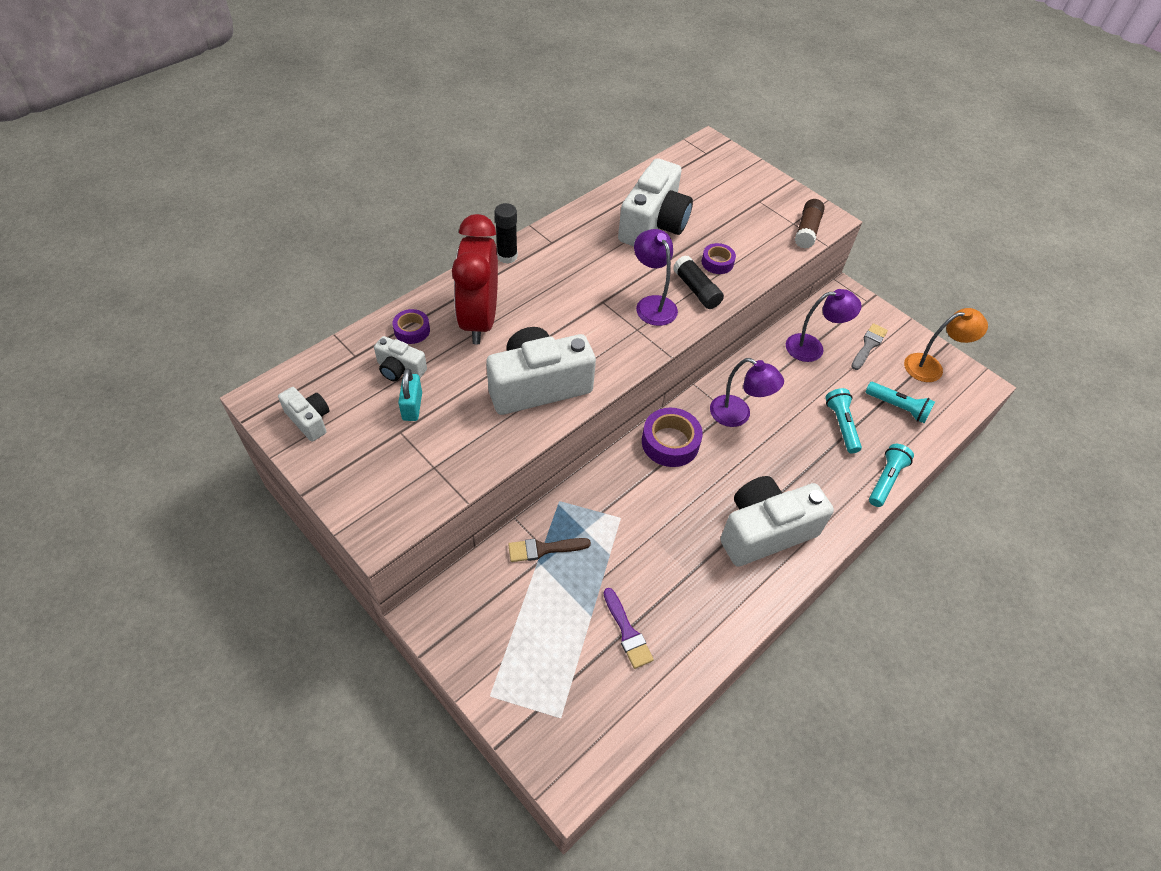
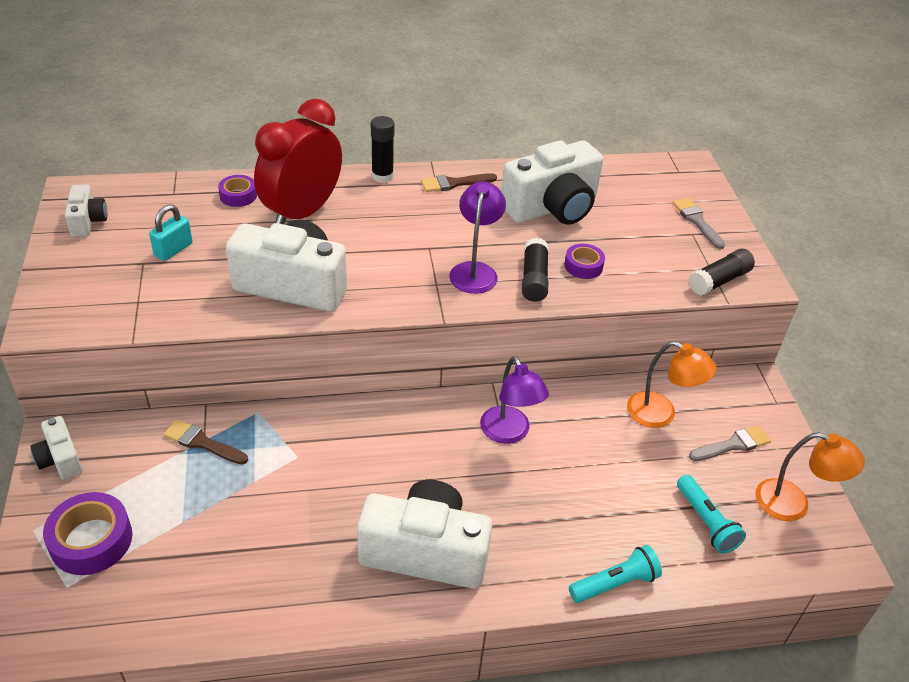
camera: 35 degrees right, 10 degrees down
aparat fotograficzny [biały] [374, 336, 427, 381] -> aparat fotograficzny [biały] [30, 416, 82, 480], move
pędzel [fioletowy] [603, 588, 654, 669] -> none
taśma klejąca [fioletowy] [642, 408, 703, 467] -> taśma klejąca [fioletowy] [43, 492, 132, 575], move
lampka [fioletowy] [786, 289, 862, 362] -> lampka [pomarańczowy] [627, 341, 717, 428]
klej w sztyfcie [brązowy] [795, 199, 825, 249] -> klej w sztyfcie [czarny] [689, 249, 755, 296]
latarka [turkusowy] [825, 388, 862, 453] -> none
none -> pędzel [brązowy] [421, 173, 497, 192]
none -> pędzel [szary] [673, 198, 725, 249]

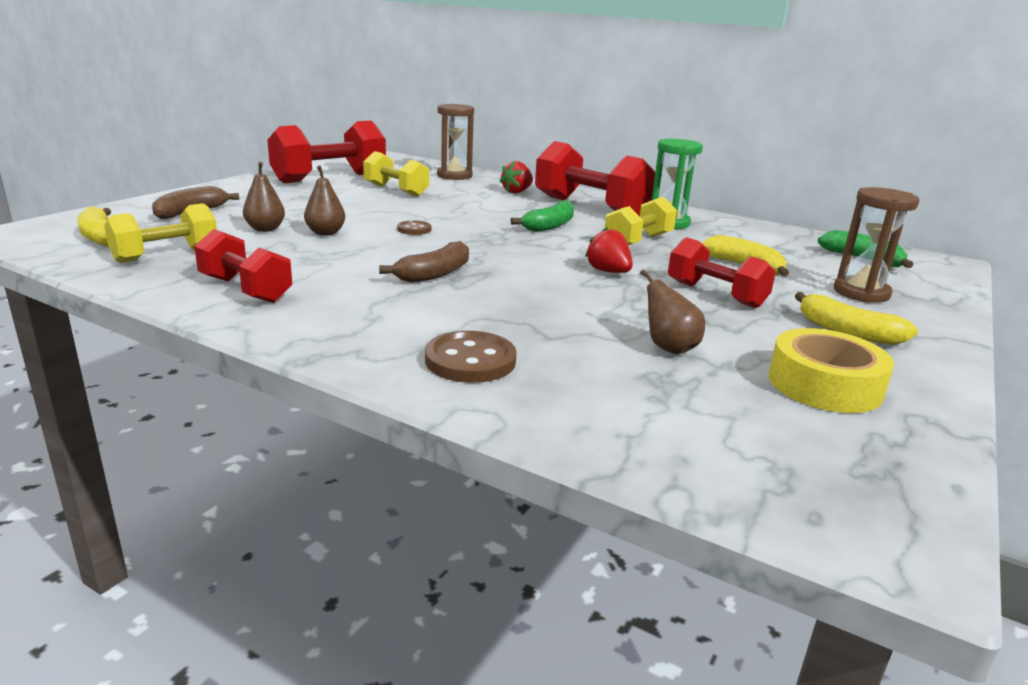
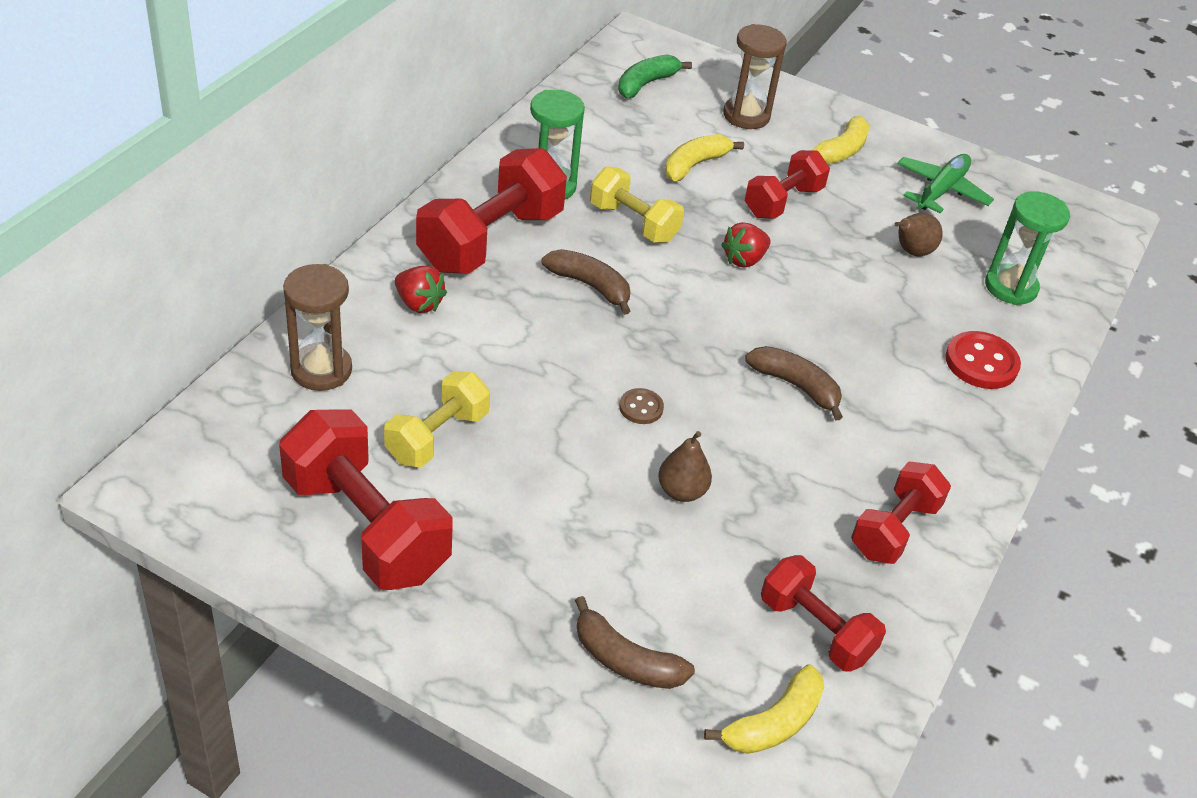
camera: 95 degrees left, 20 degrees up
hantel [żółty] [104, 203, 217, 263] -> hantel [czerwony] [761, 555, 886, 672]
gruszka [brązowy] [243, 162, 285, 232] -> none
guzik [brązowy] [425, 331, 517, 383] -> guzik [czerwony] [945, 331, 1021, 389]
banan [zielony] [511, 200, 574, 232] -> banan [brązowy] [542, 249, 630, 315]
taśma klejąca [żółty] [769, 328, 894, 413] -> samolot [zielony] [897, 154, 994, 213]
none -> klepsydra [zielony] [985, 191, 1070, 305]

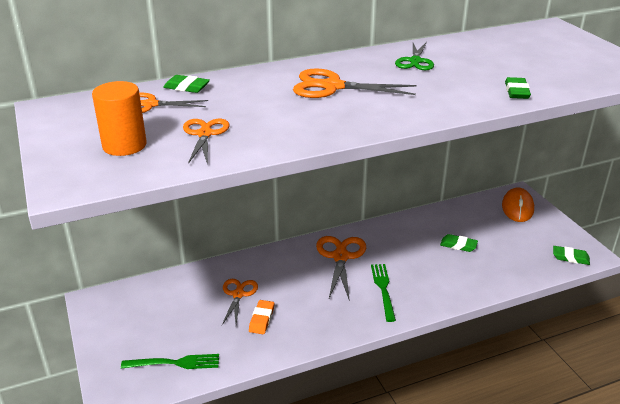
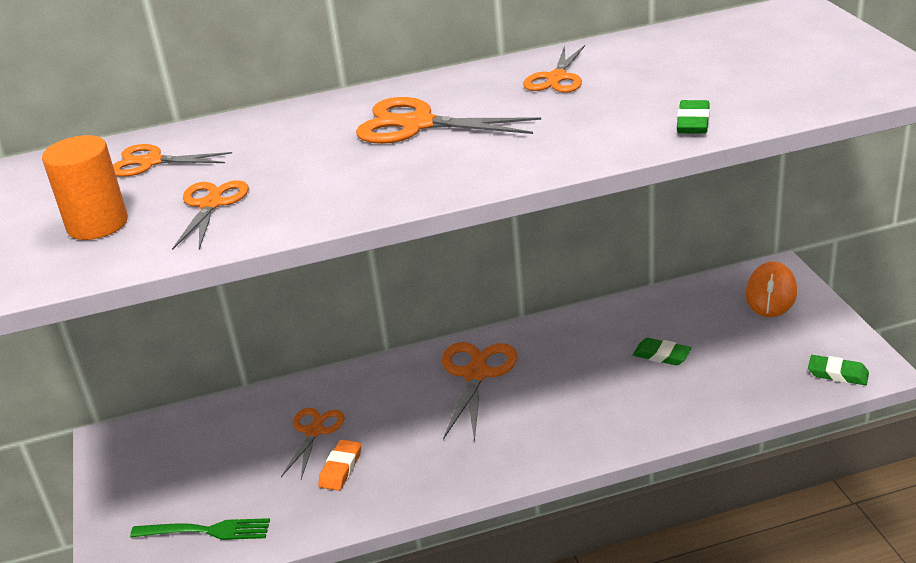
camera: 10 degrees right, 0 degrees up
gumka do mazania [zielony] [163, 75, 210, 93] -> none
widelec [zielony] [371, 264, 396, 322] -> none
nożyczki [zielony] [395, 42, 434, 70] -> nożyczki [pomarańczowy] [523, 45, 585, 93]

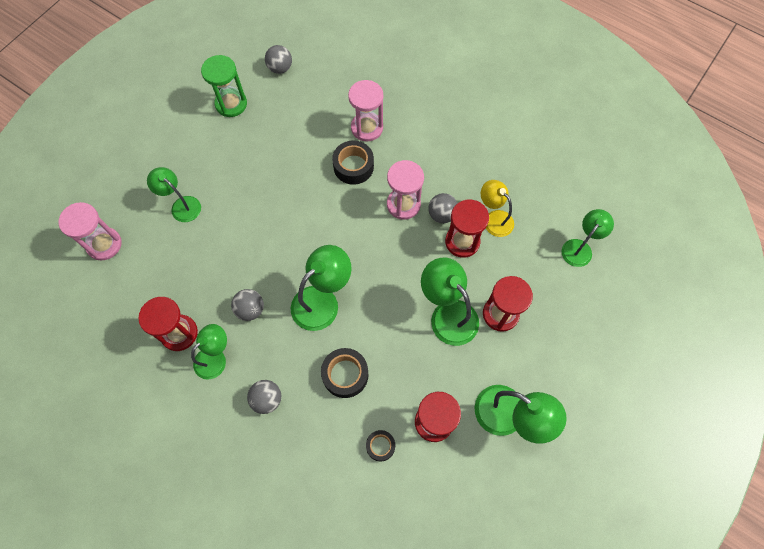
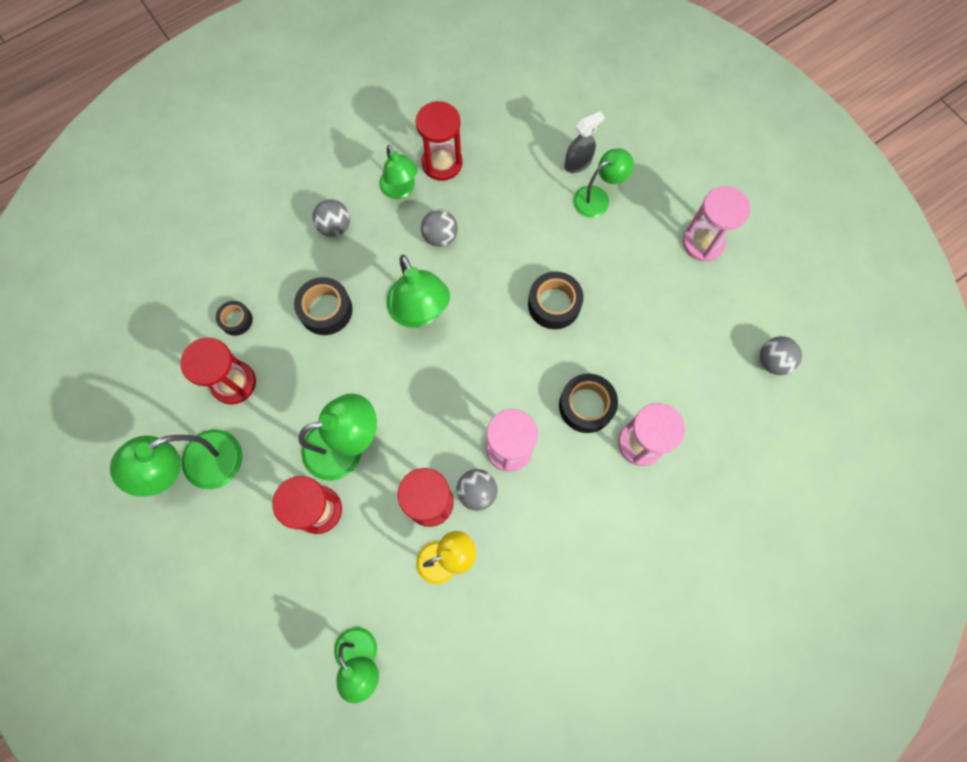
camera: 110 degrees right, 5 degrees up
klepsydra [różowy] [58, 202, 122, 261] -> klepsydra [różowy] [683, 186, 750, 261], move
klepsydra [zielony] [201, 55, 247, 117] -> none
none -> taśma klejąca [czarny] [528, 271, 584, 329]
none -> spryskiwacz [szary] [564, 111, 605, 173]

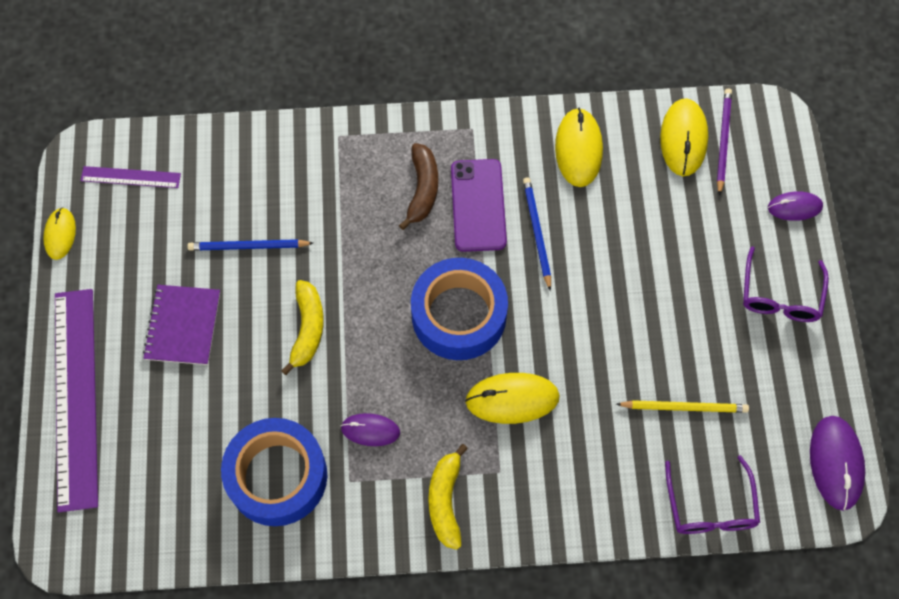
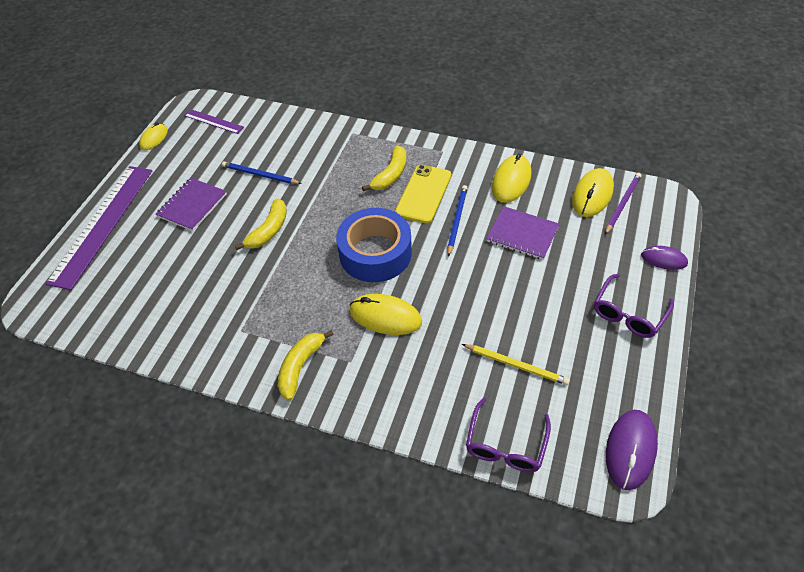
camera: 25 degrees right, 15 degrees down
taśma klejąca [niebieski] [221, 418, 327, 526] -> none
myszka [fioletowy] [341, 413, 400, 446] -> none
banan [brązowy] [399, 143, 438, 230] -> banan [żółty] [362, 146, 406, 191]
telefon [fioletowy] [451, 159, 507, 252] -> telefon [żółty] [395, 164, 451, 223]
none -> zeszyt [fioletowy] [486, 206, 559, 260]

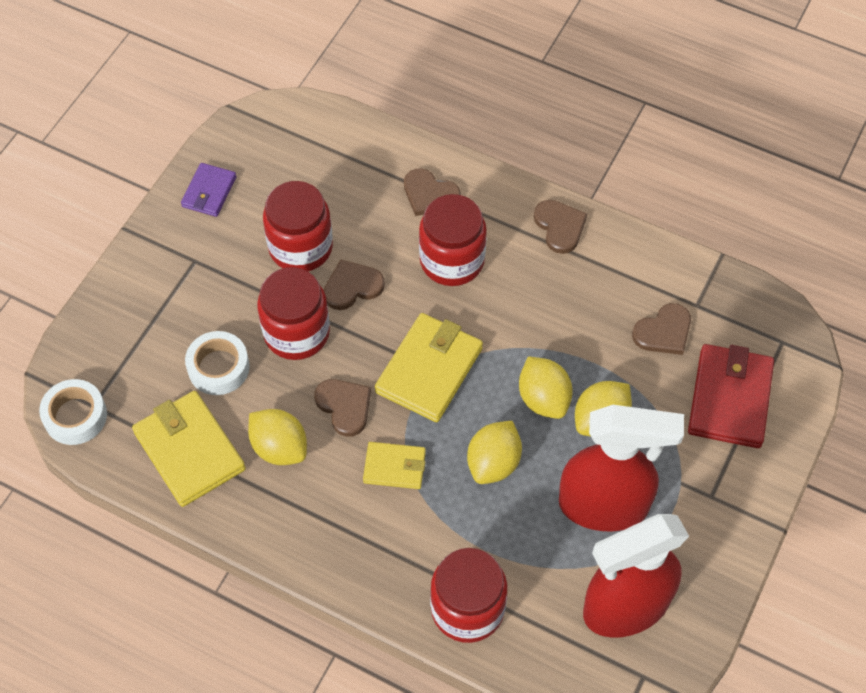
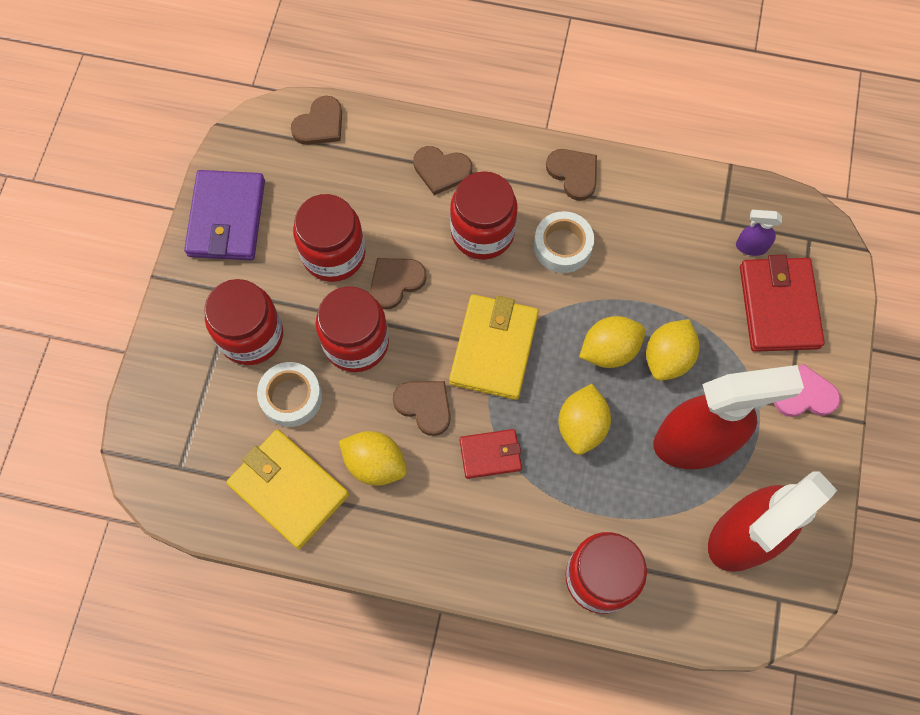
camera: 15 degrees left, 10 degrees up
taśma klejąca [biały] [39, 379, 107, 445] -> taśma klejąca [biały] [534, 211, 594, 273], move
portfel [fioletowy] [181, 163, 236, 217] -> portfel [fioletowy] [184, 170, 265, 260], x1.74
portfel [żółty] [363, 442, 426, 489] -> portfel [czerwony] [460, 429, 522, 479]
cytryna [żółty] [519, 356, 573, 419] -> cytryna [żółty] [579, 316, 645, 368], 75 degrees counterclockwise
serce [brązowy] [632, 303, 691, 355] -> serce [brązowy] [291, 96, 342, 145], move
none -> słoik [czerwony] [204, 279, 283, 365]
none -> spryskiwacz [fioletowy] [736, 210, 782, 256]
none -> serce [różowy] [774, 364, 841, 417]

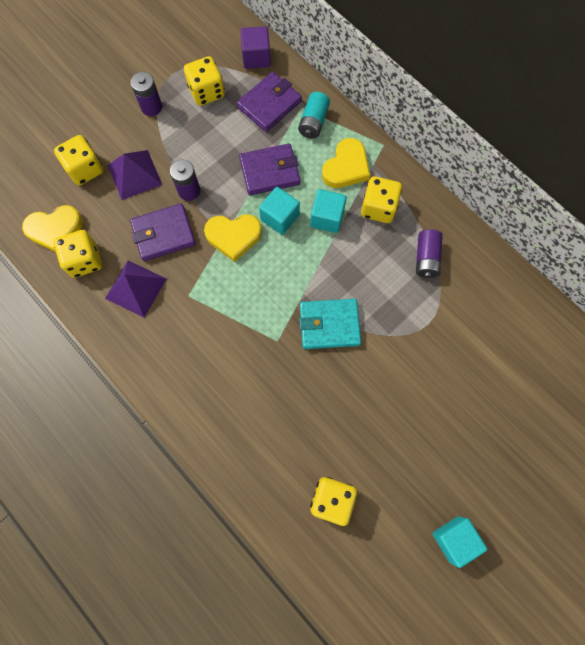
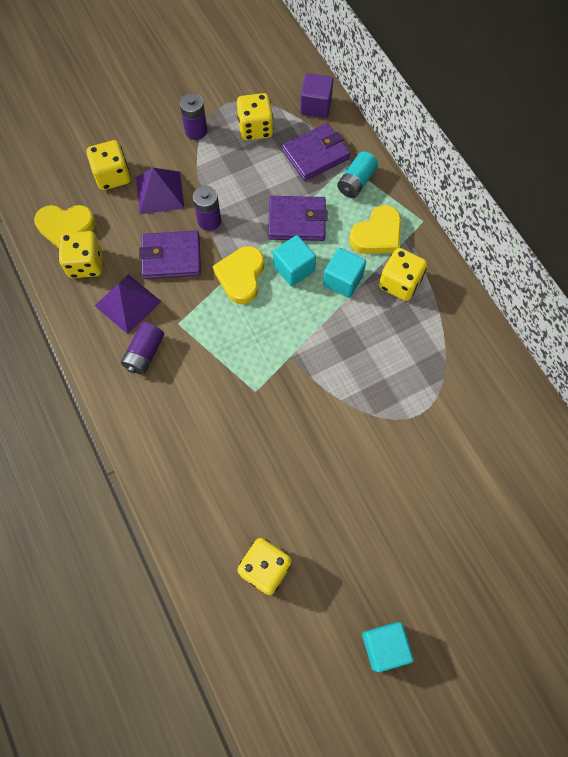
camera: 15 degrees right, 5 degrees down
serce [żółty] [204, 214, 262, 262] -> serce [żółty] [213, 246, 264, 304], 90 degrees clockwise
portfel [turkusowy] [299, 299, 361, 349] -> none
bateria [fioletowy] [416, 229, 443, 278] -> bateria [fioletowy] [121, 322, 164, 375], move

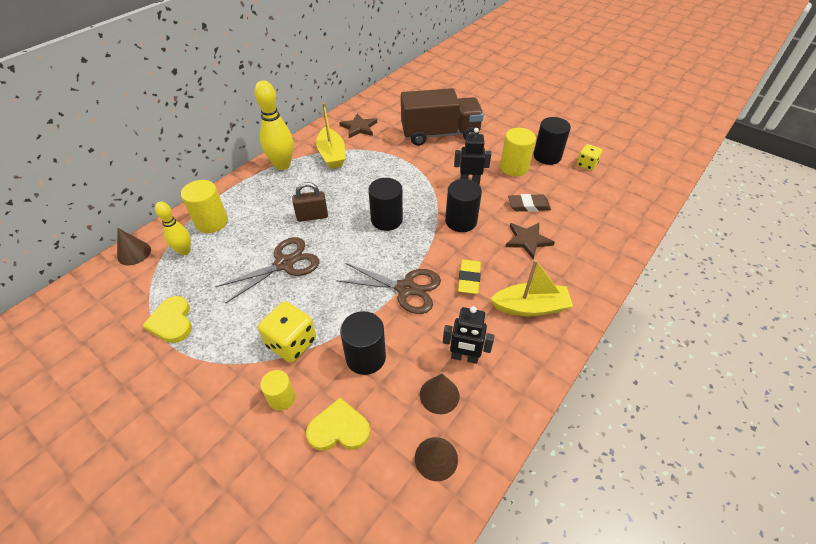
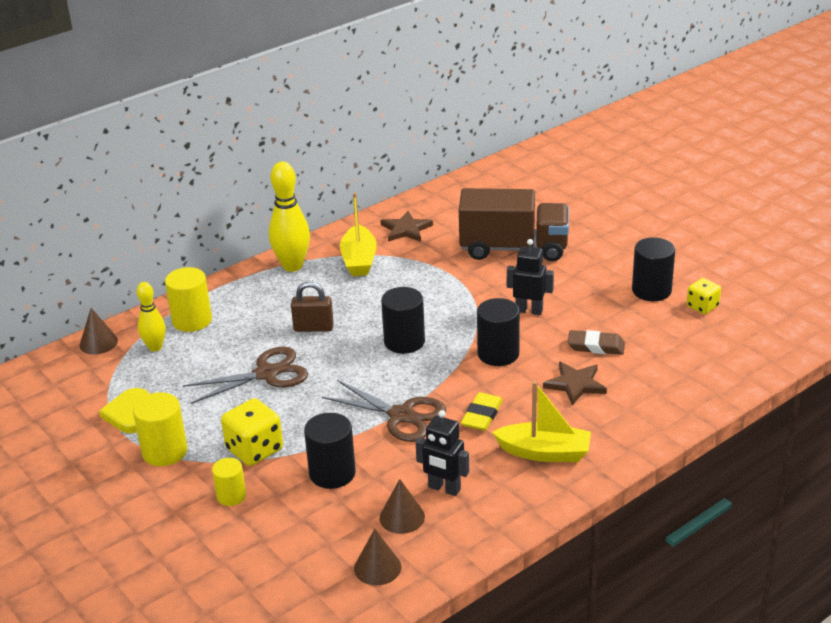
camera: 15 degrees right, 15 degrees down
serce [żółty] [306, 398, 370, 451] -> none
walec [żółty] [500, 128, 536, 176] -> walec [żółty] [133, 392, 187, 466], move

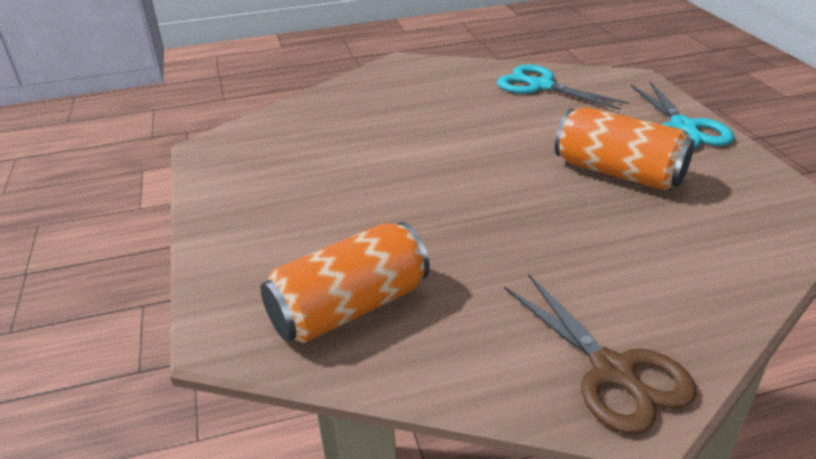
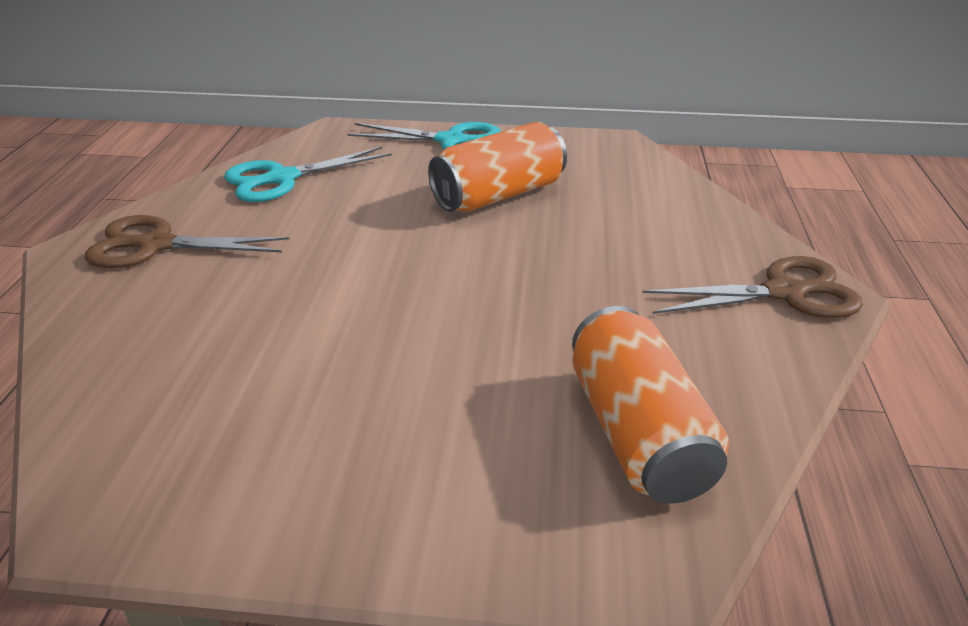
camera: 70 degrees left, 0 degrees up
none -> nożyczki [brązowy] [85, 215, 289, 268]

